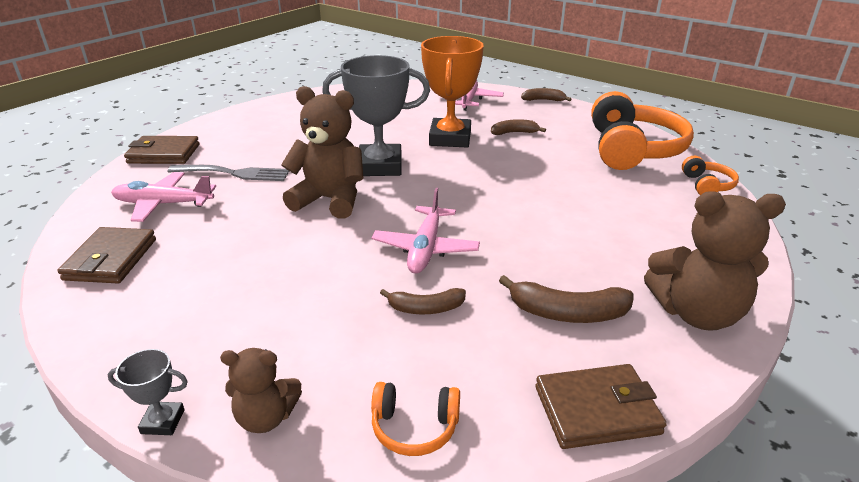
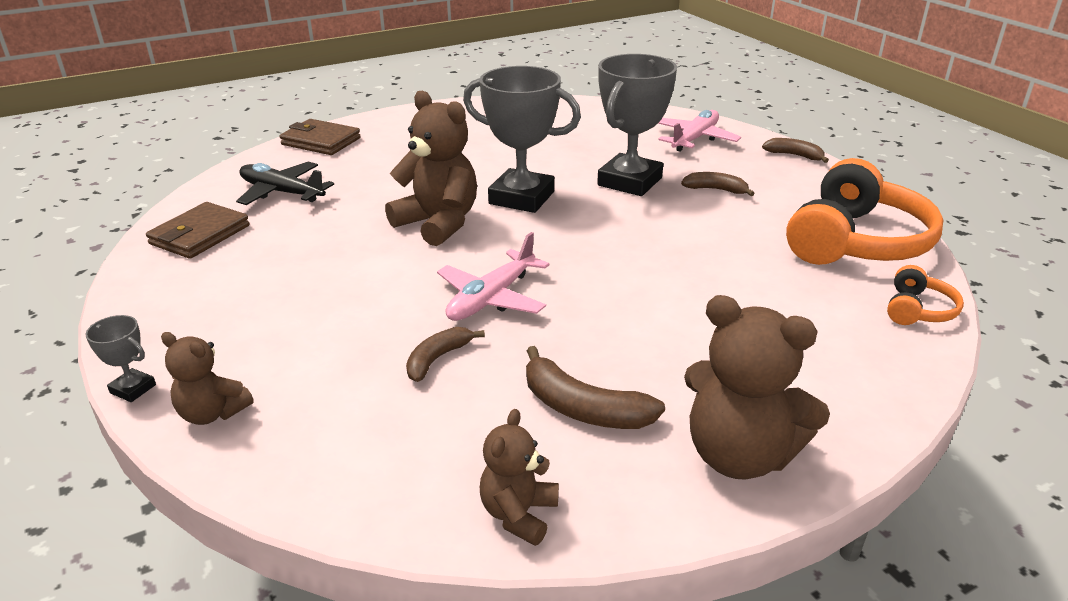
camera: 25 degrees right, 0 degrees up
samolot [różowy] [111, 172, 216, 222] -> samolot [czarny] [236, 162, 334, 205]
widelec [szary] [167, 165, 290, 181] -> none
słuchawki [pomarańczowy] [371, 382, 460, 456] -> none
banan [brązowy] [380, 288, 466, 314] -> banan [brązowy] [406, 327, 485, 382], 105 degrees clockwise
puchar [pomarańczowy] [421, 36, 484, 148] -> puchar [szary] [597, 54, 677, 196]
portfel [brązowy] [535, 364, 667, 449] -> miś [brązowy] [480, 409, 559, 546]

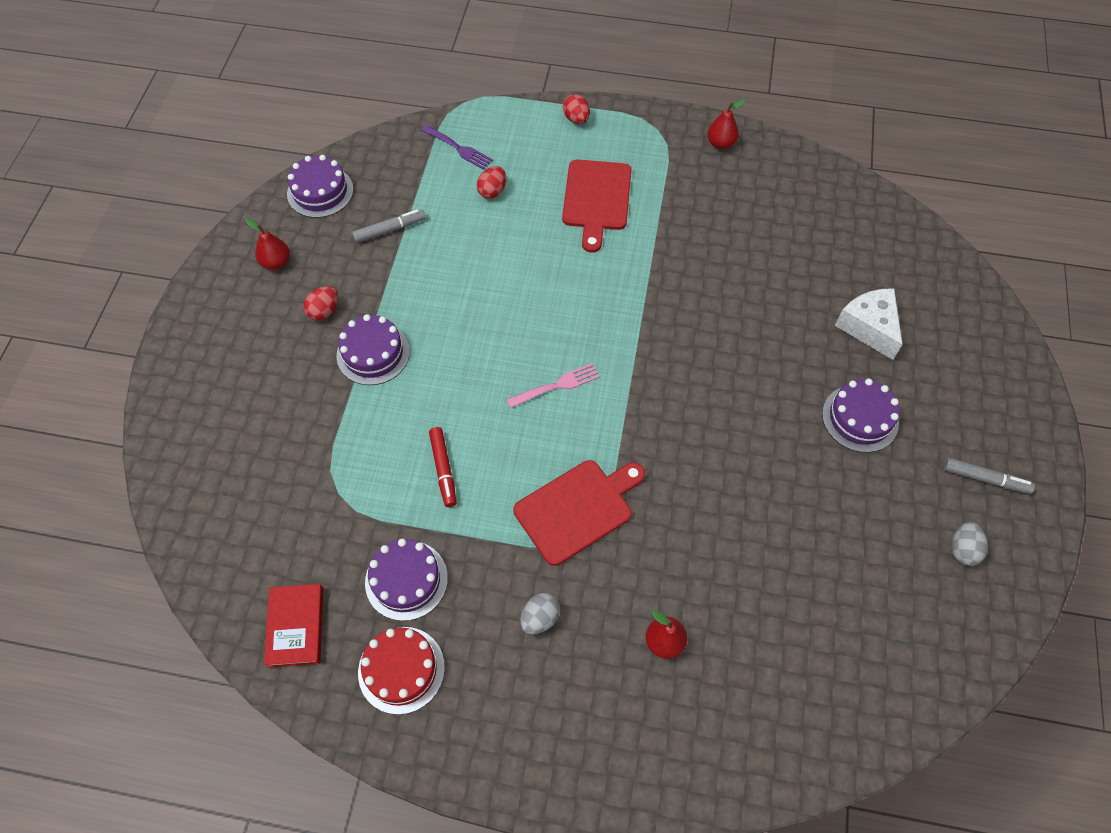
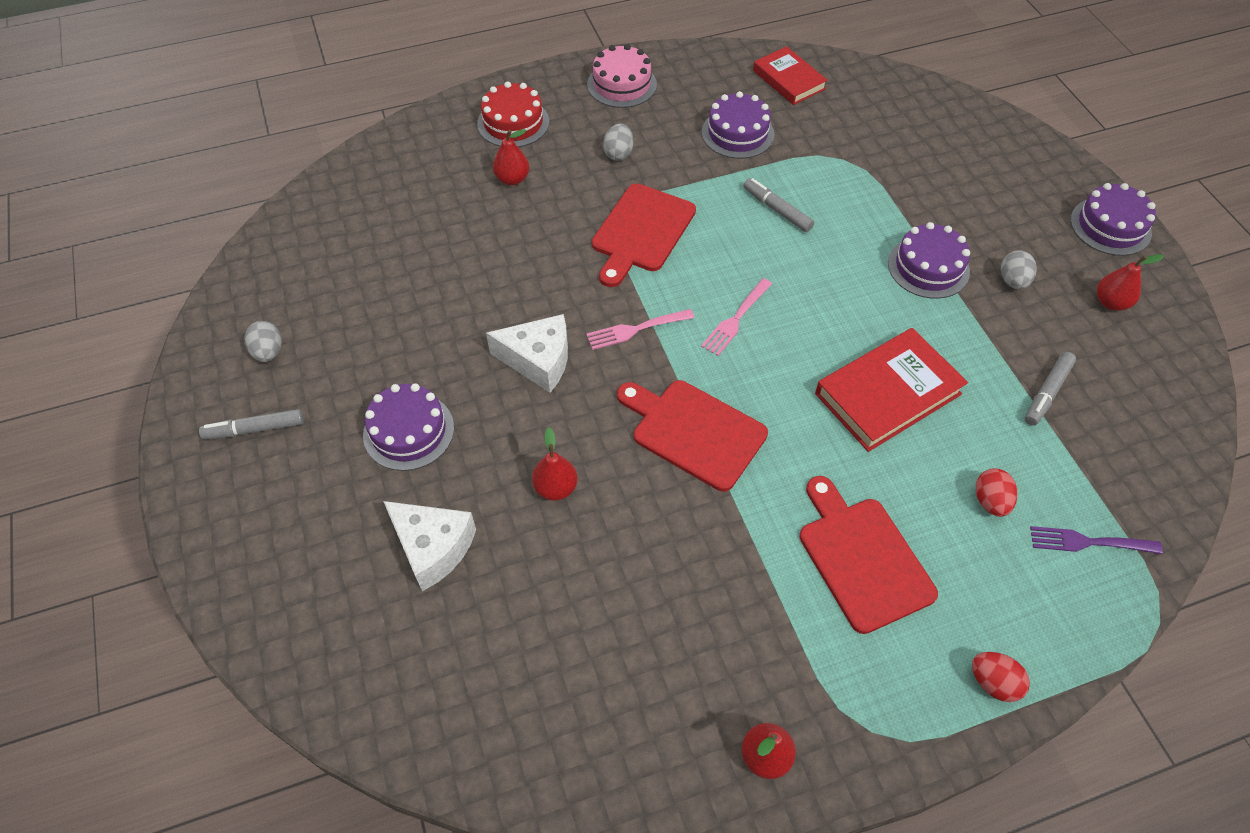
camera: 150 degrees right, 5 degrees down
tort [fioletowy] [287, 155, 354, 218] -> tort [fioletowy] [1071, 183, 1156, 256], move
jajko [czerwony] [303, 286, 338, 320] -> jajko [szary] [1001, 250, 1037, 289]
tort [czerwony] [358, 627, 445, 715] -> tort [czerwony] [477, 81, 549, 147], move
flamaster [czerwony] [429, 427, 457, 507] -> flamaster [szary] [743, 178, 814, 232]
none -> ser [biały] [486, 314, 568, 393]
none -> gruszka [czerwony] [532, 427, 578, 501]
none -> widelec [różowy] [586, 309, 694, 350]
none -> tort [różowy] [587, 44, 657, 108]
none -> deska do krojenia [czerwony] [617, 380, 768, 491]
none -> książka [czerwony] [815, 328, 968, 452]

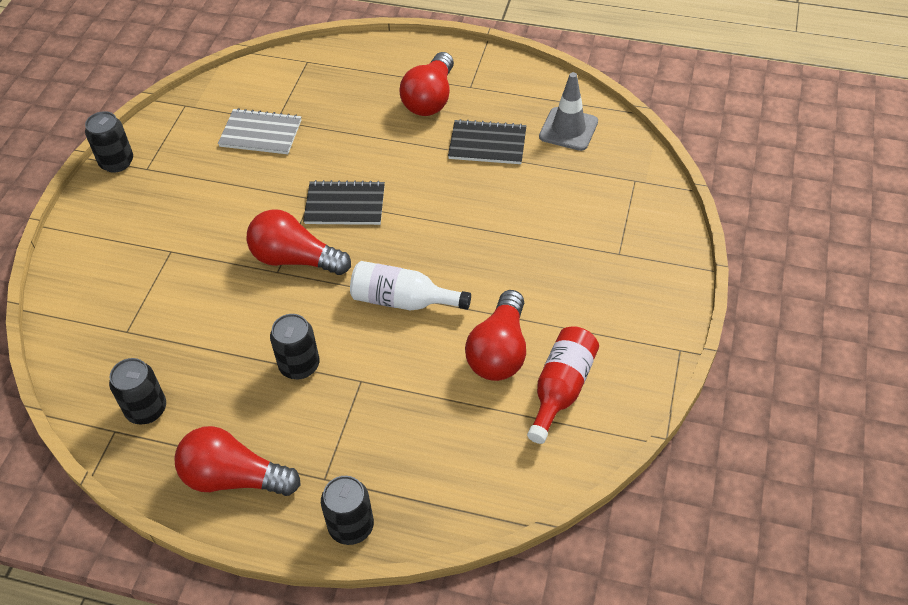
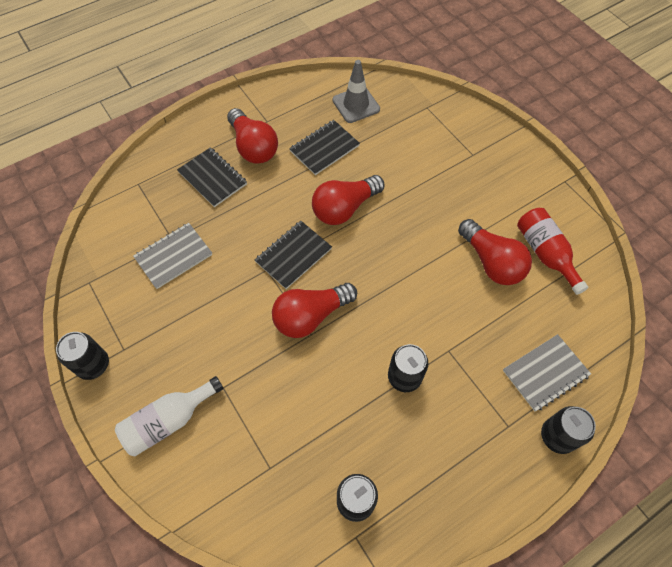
camera: 50 degrees left, 10 degrees up
żarówka [czerwony] [174, 426, 301, 496] -> żarówka [czerwony] [312, 175, 384, 225], move
butelka [biały] [350, 261, 471, 311] -> butelka [biały] [115, 376, 224, 456], move
none -> zeszyt [czarny] [177, 147, 247, 207]
none -> zeszyt [szary] [503, 334, 591, 411]

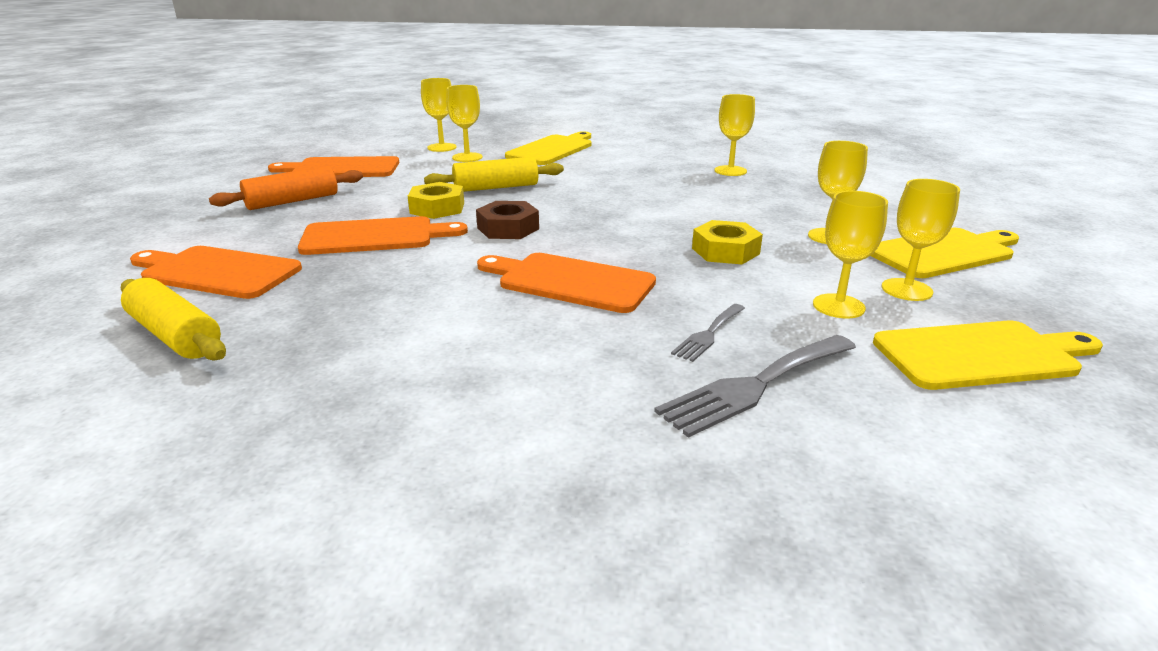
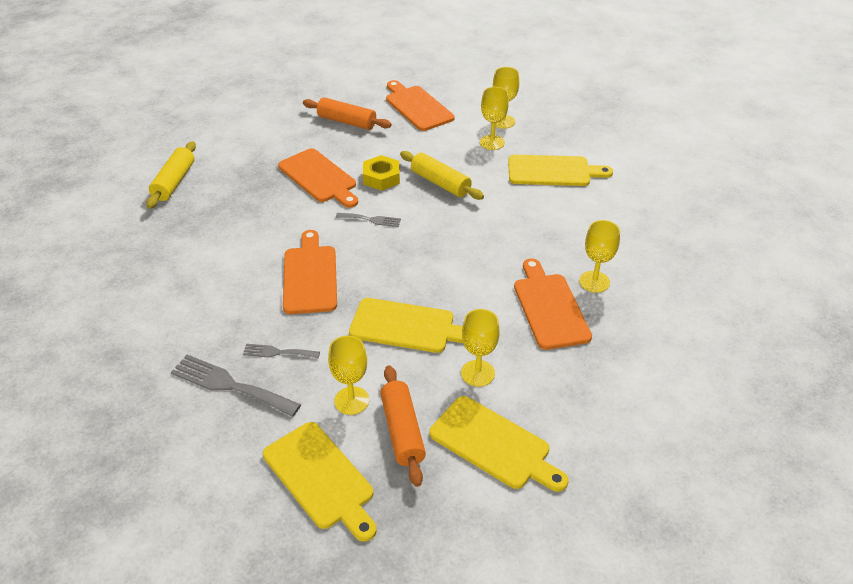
camera: 60 degrees right, 15 degrees up
deska do krojenia [pomarańczowy] [130, 246, 302, 299] -> deska do krojenia [pomarańczowy] [514, 258, 592, 350], move
nakrętka [brązowy] [476, 201, 539, 239] -> widelec [szary] [336, 213, 401, 227]
nakrętka [żółty] [692, 220, 763, 264] -> deska do krojenia [żółty] [349, 298, 463, 353]
kielich [żółty] [882, 179, 960, 301] -> wałek do ciasta [pomarańczowy] [380, 365, 426, 487]

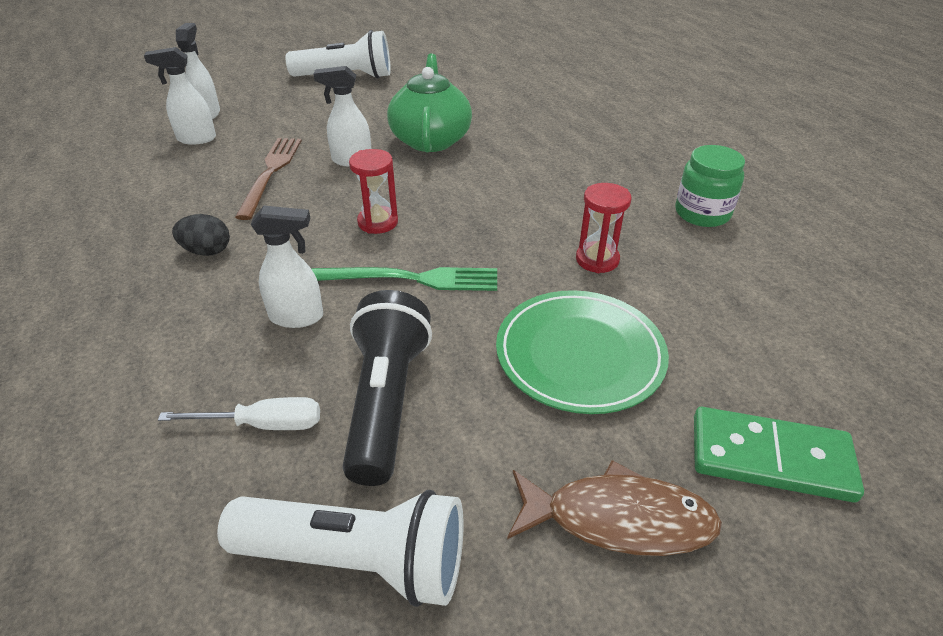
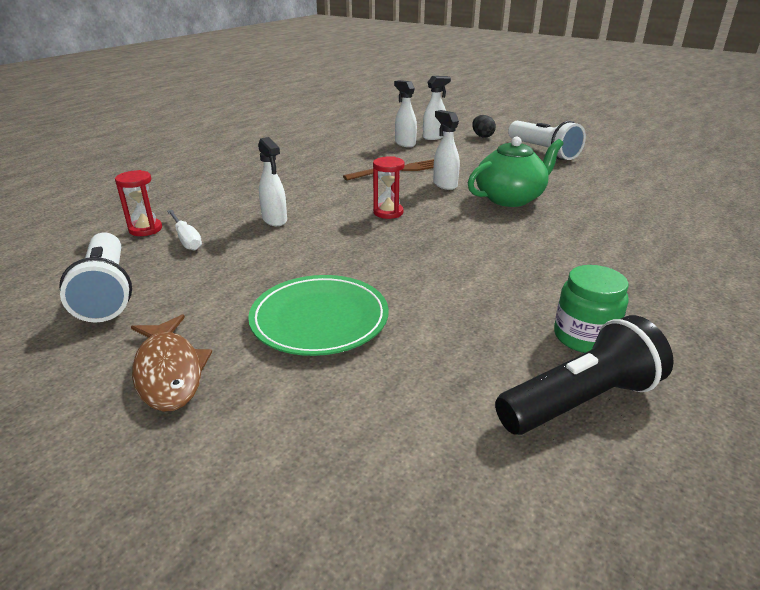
camera: 60 degrees right, 10 degrees down
jajko [czarny] [172, 214, 230, 256] -> jajko [czarny] [472, 115, 496, 138], move
widelec [zielony] [312, 267, 497, 291] -> none
latarka [czarny] [343, 290, 432, 486] -> latarka [czarny] [495, 315, 674, 435], move
klepsydra [czerwony] [576, 183, 632, 273] -> klepsydra [czerwony] [115, 170, 162, 236], move
kostka domina [zielony] [694, 407, 864, 503] -> none

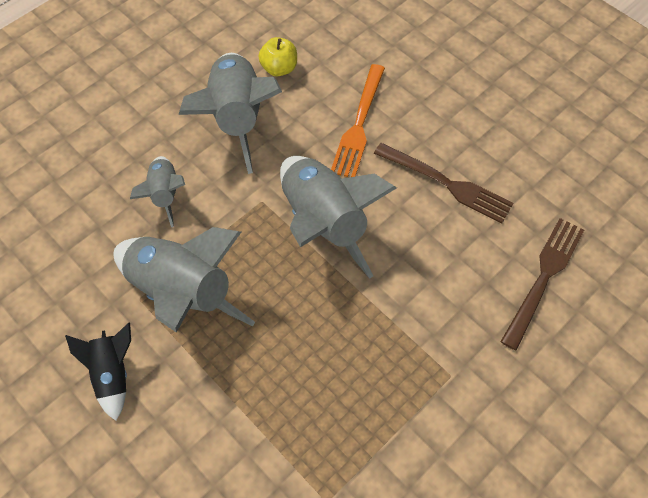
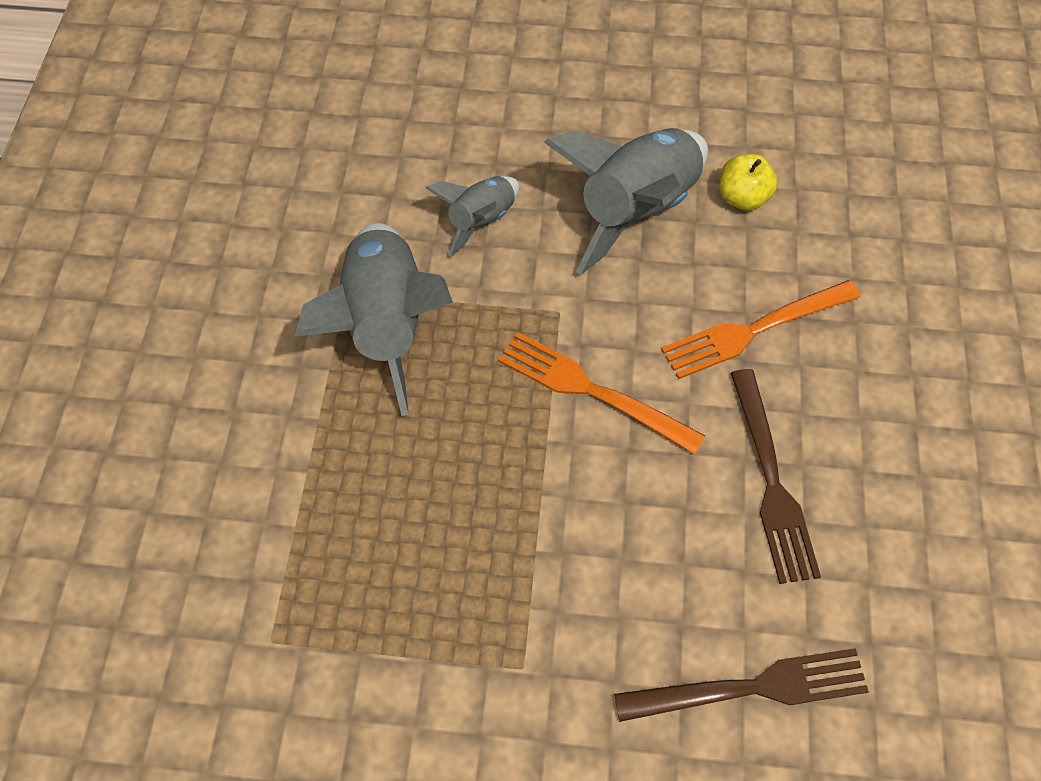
camera: 50 degrees right, 0 degrees up
rakieta [czarny] [65, 323, 131, 421] -> none
rakieta [szary] [280, 156, 397, 279] -> widelec [pomarańczowy] [498, 332, 705, 455]

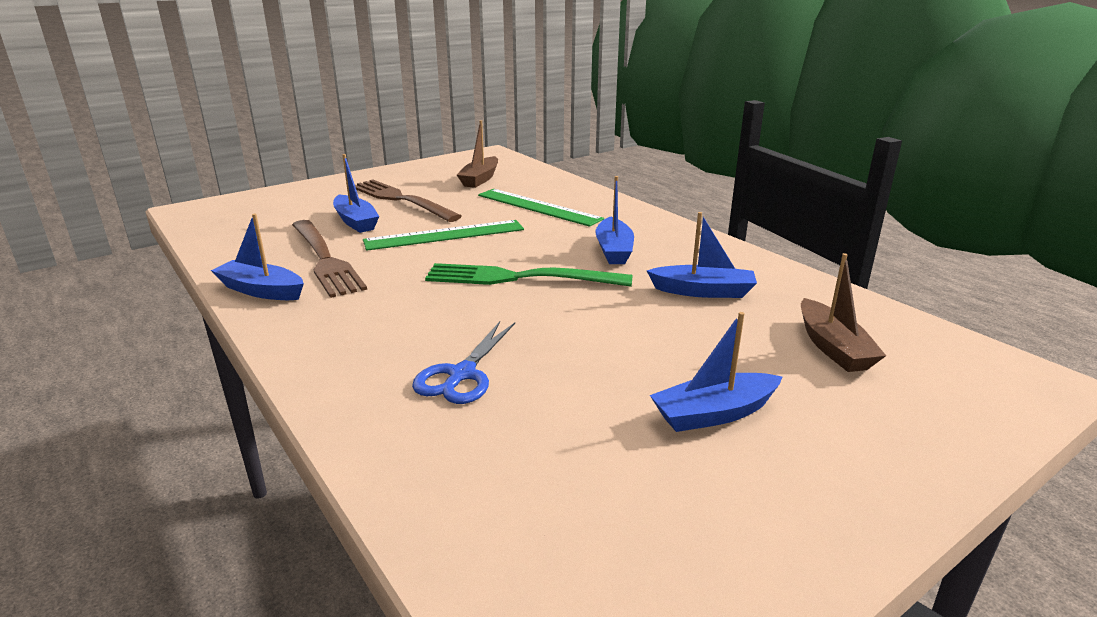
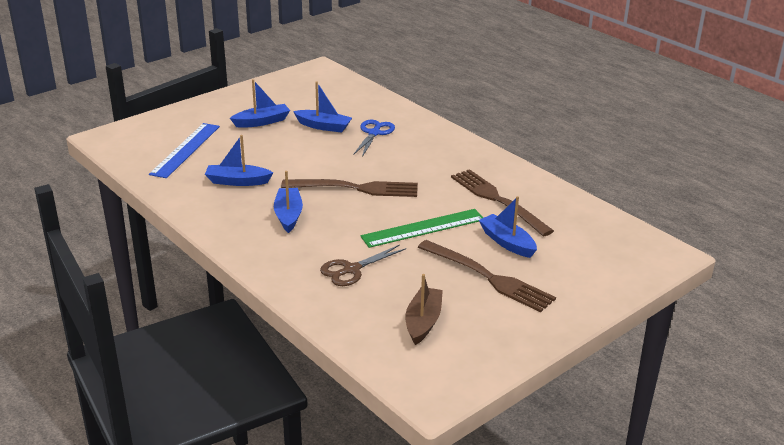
camera: 175 degrees right, 5 degrees up
łódka [niebieski] [211, 214, 304, 300] -> łódka [niebieski] [293, 82, 352, 133], move
widelec [zielony] [425, 263, 632, 287] -> widelec [brązowy] [281, 179, 418, 197]
linijka [zielony] [478, 189, 604, 227] -> nożyczki [brązowy] [320, 245, 406, 286]
łódka [brązowy] [801, 253, 886, 372] -> linijka [niebieski] [149, 123, 220, 178]

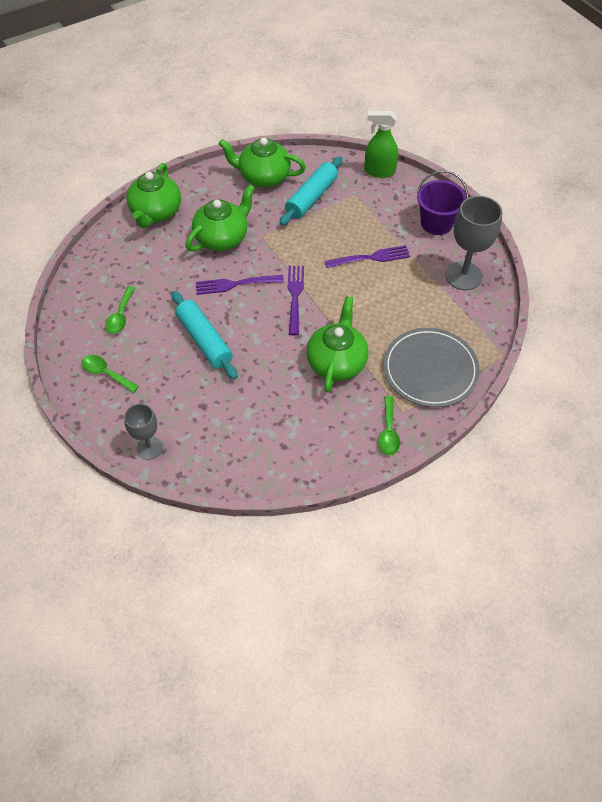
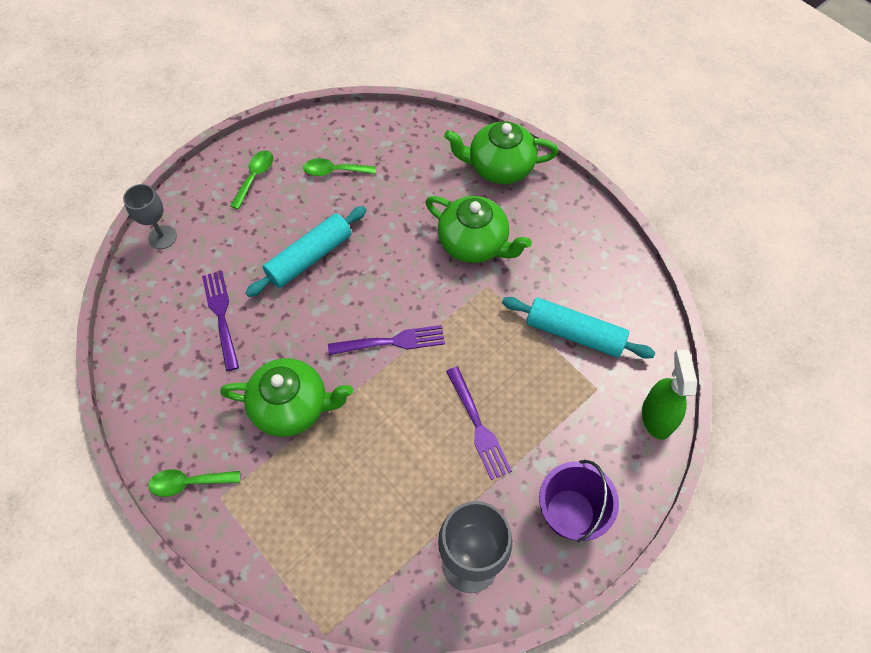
camera: 80 degrees right, 5 degrees up
widelec [fioletowy] [196, 275, 284, 295] -> widelec [fioletowy] [202, 271, 239, 371], move
imbryk [zielony] [219, 137, 306, 187] -> none
talerz [szary] [383, 328, 480, 407] -> none

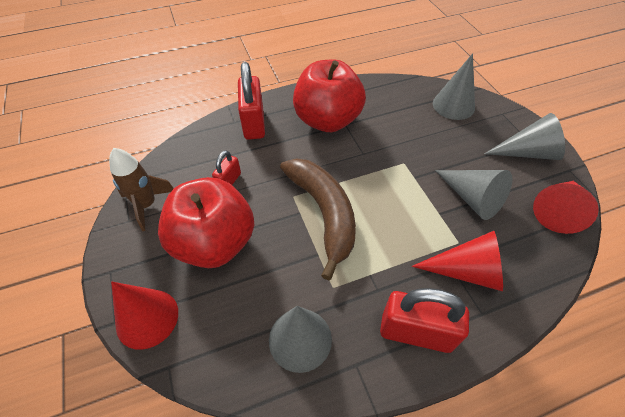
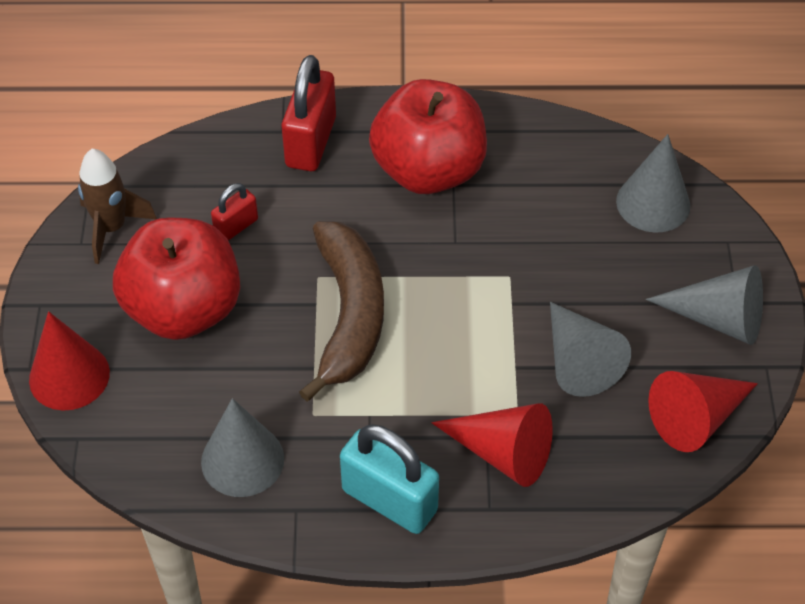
camera: 20 degrees right, 0 degrees up
kłódka [czerwony] [380, 288, 469, 353] -> kłódka [turkusowy] [340, 424, 439, 534]

